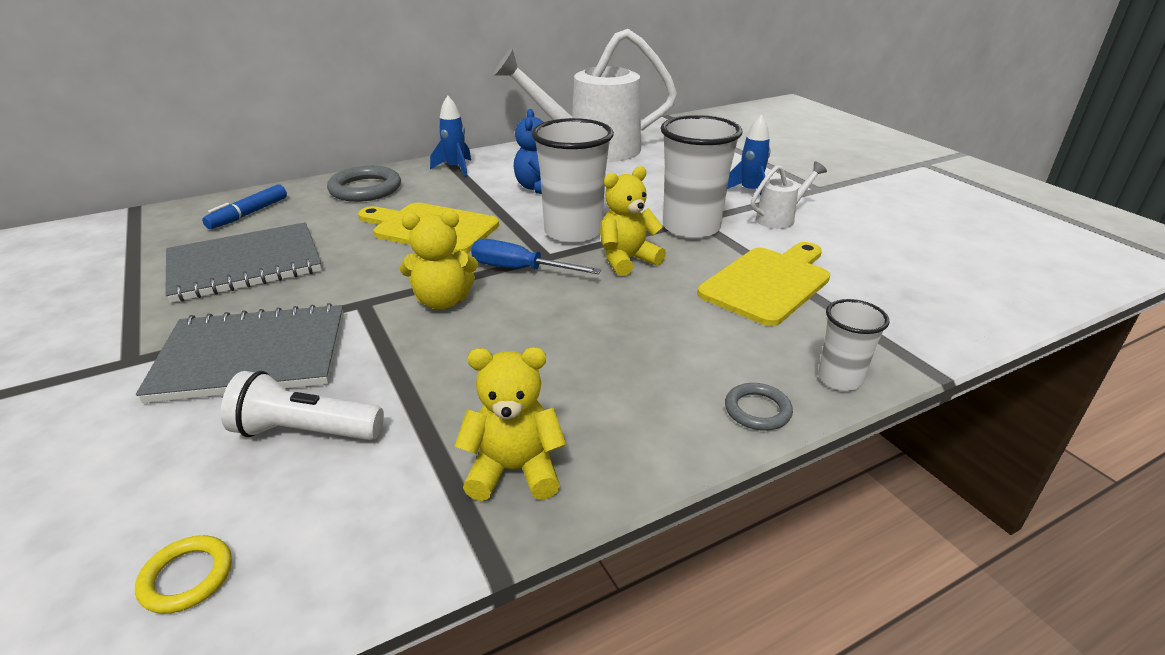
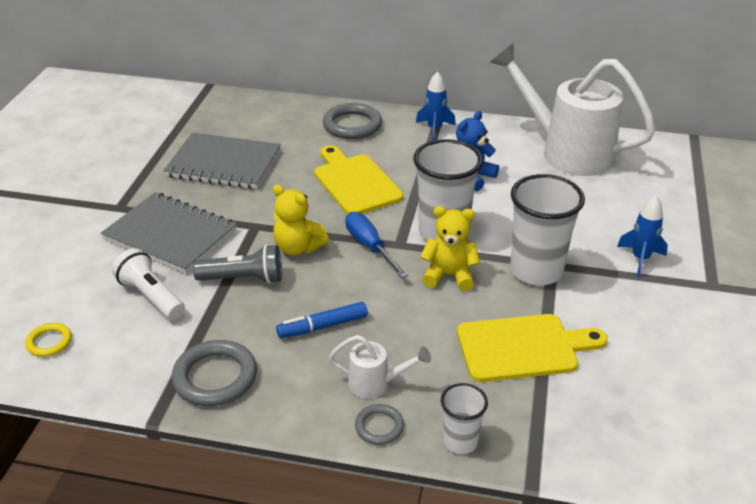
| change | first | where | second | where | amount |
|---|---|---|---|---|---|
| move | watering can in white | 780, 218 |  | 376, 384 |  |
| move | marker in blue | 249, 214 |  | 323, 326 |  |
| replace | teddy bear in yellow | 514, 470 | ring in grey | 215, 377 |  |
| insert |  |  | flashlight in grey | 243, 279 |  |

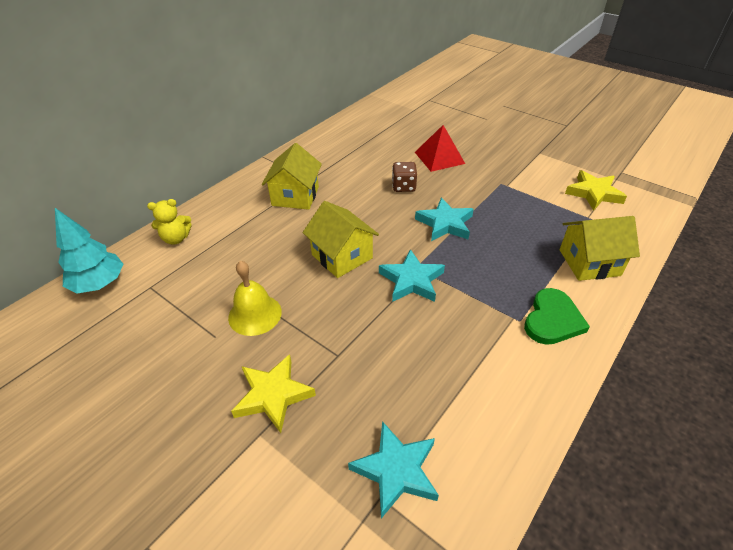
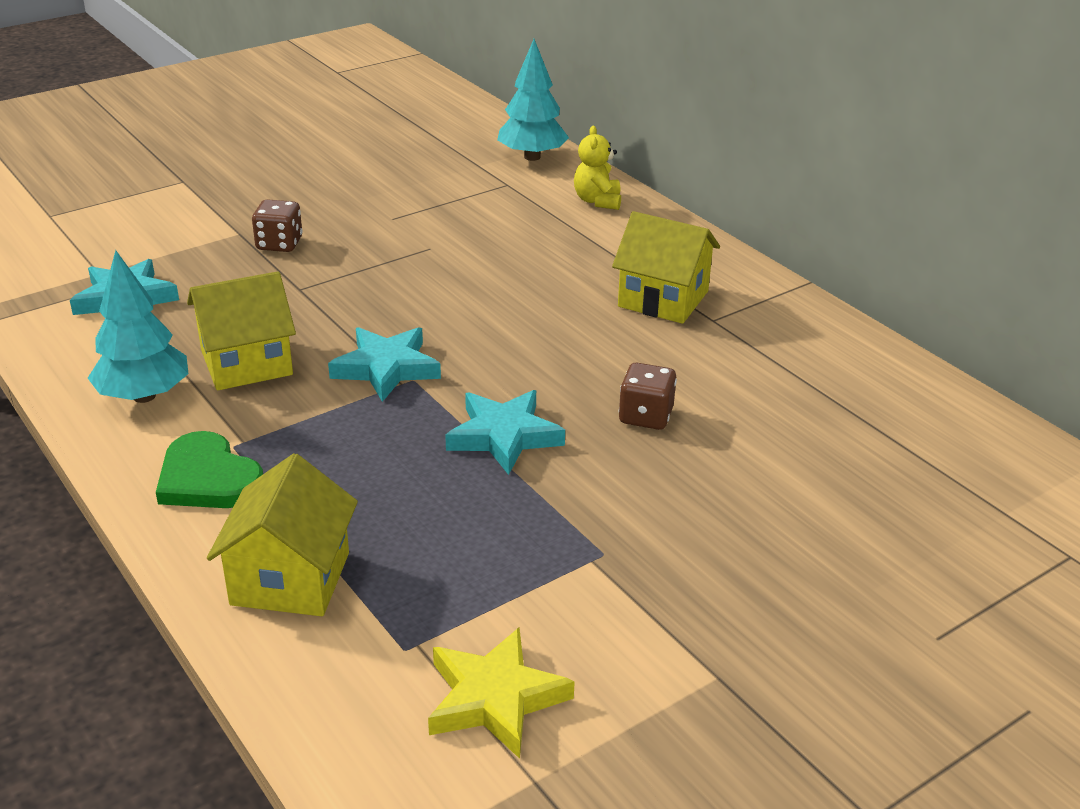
| change | first | where | second | where | amount |
|---|---|---|---|---|---|
| delete | pyramid in red | 439, 158 |  |  |  |
| move | house in yellow | 342, 256 |  | 246, 363 |  |
| delete | bell in yellow | 255, 314 |  |  |  |
| replace | star in yellow | 273, 395 | dice in brown | 279, 244 |  |
| insert |  |  | tree in turquoise | 144, 396 |  |

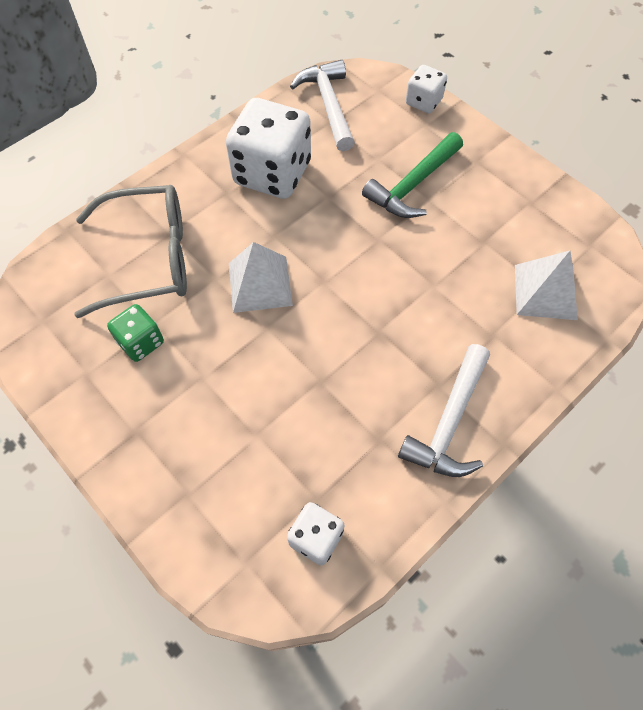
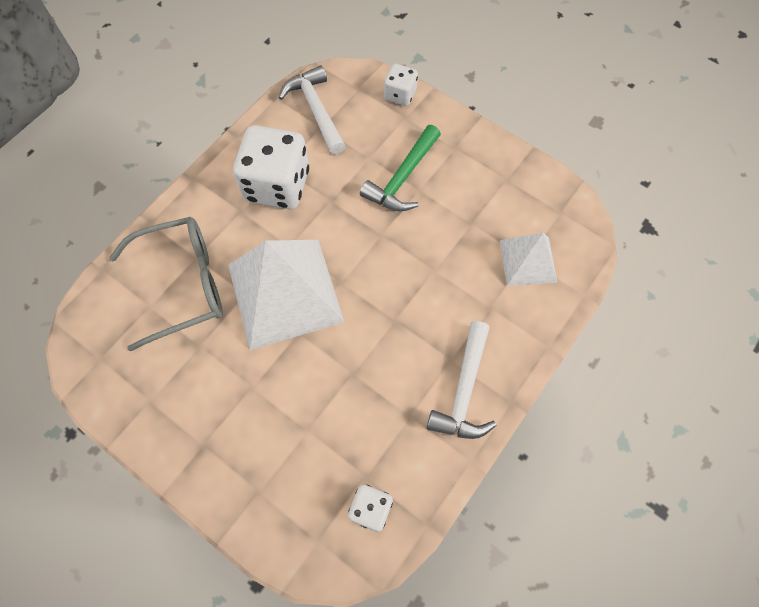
| change | first | where | second | where | amount |
|---|---|---|---|---|---|
| resize | pyramid in white | 260, 284 |  | 285, 292 | x1.85 |
| delete | dice in green | 141, 342 |  |  |  |

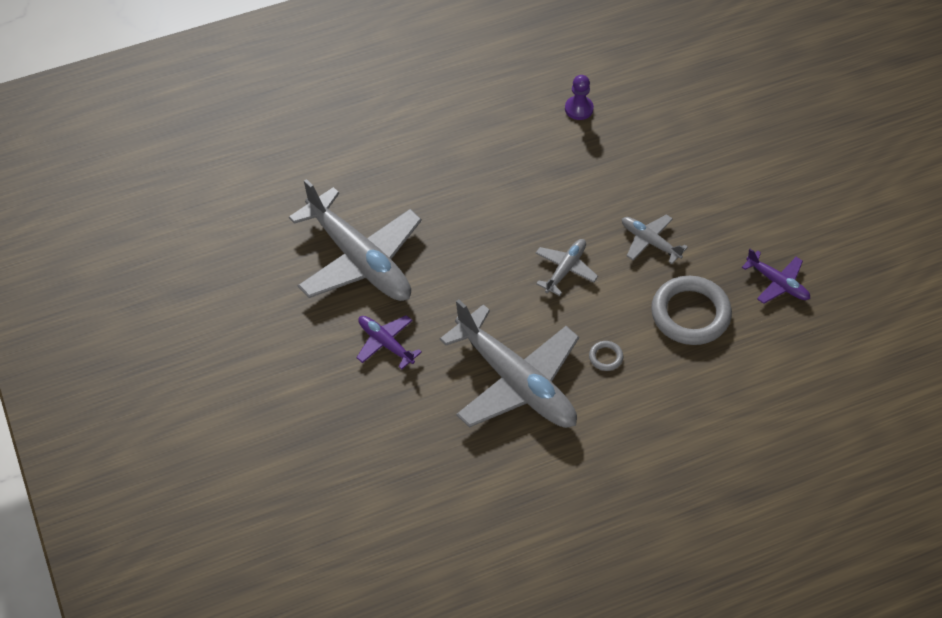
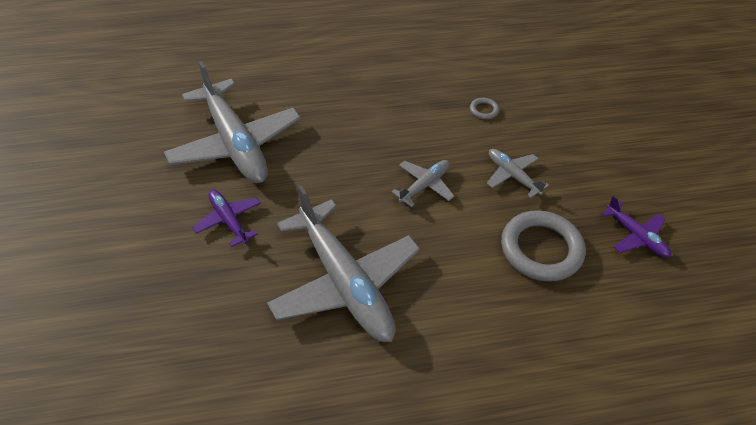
| change | first | where | second | where | amount |
|---|---|---|---|---|---|
| delete | pawn in purple | 579, 109 |  |  |  |
| move | ring in grey | 605, 357 |  | 484, 110 |  |

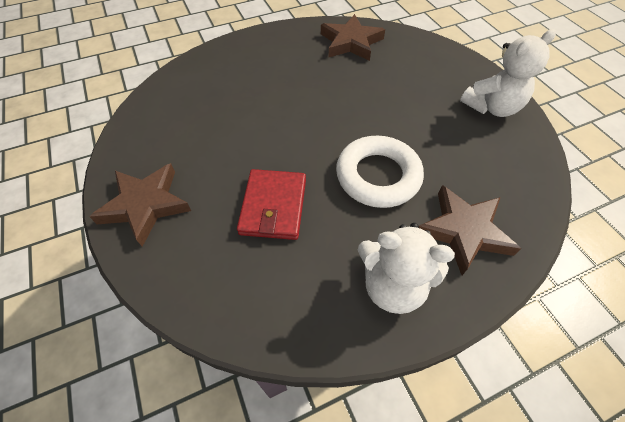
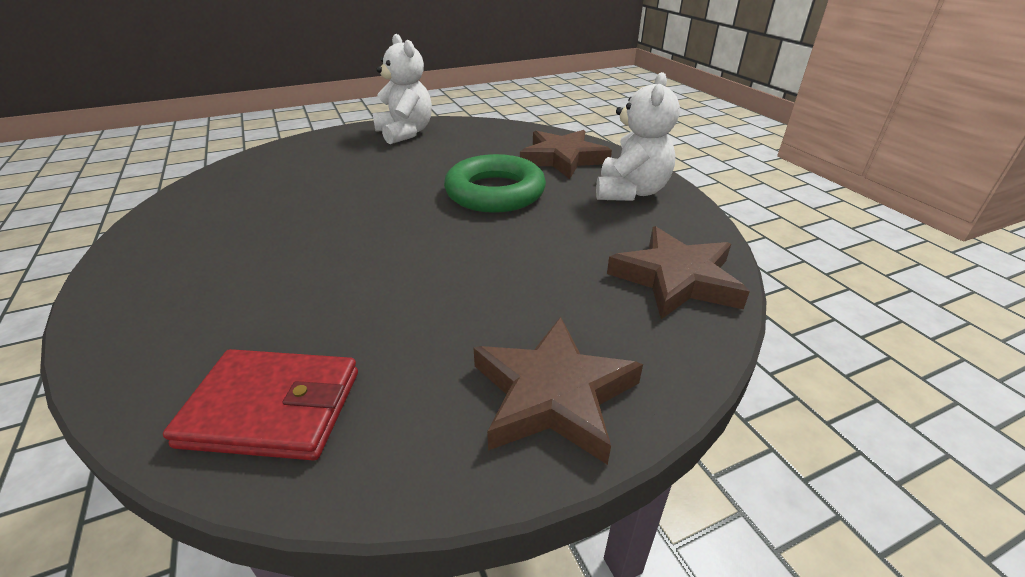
| change | first | where | second | where | amount |
|---|---|---|---|---|---|
| move | star in brown | 351, 42 |  | 676, 279 |  |
| recolor | ring in white | 378, 176 | ring in green | 495, 192 |  |
| move | wallet in red | 273, 206 |  | 272, 408 |  |

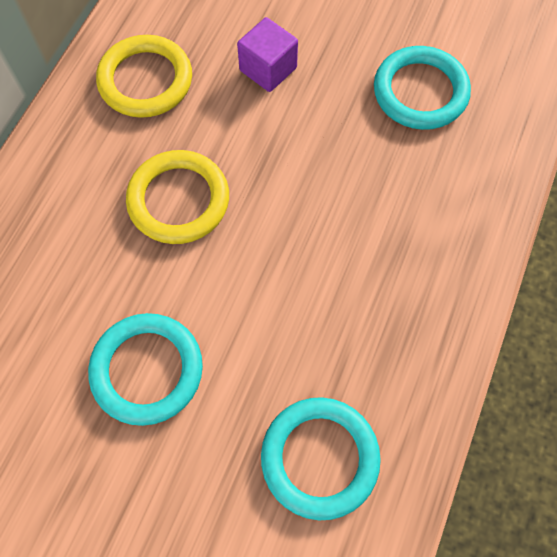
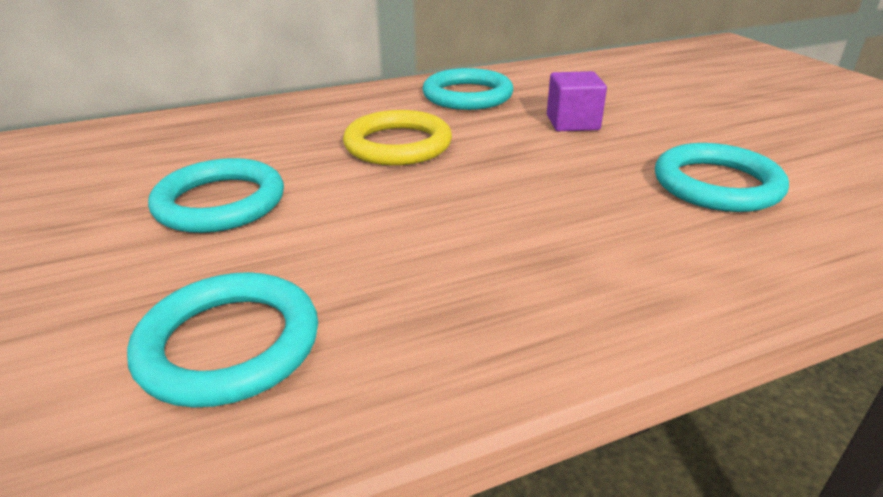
| change | first | where | second | where | amount |
|---|---|---|---|---|---|
| recolor | ring in yellow | 145, 80 | ring in turquoise | 467, 95 |  |

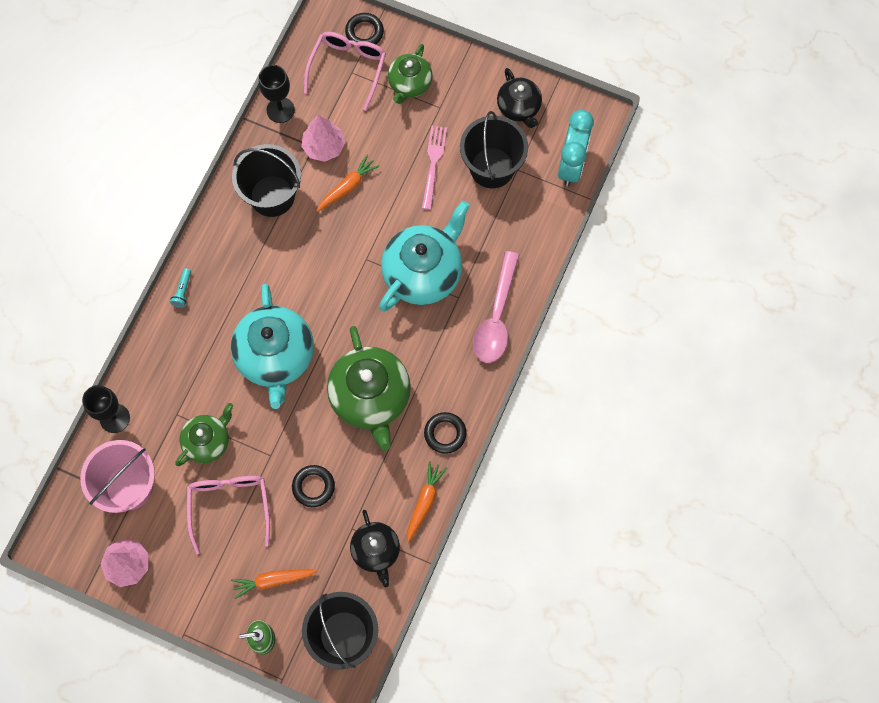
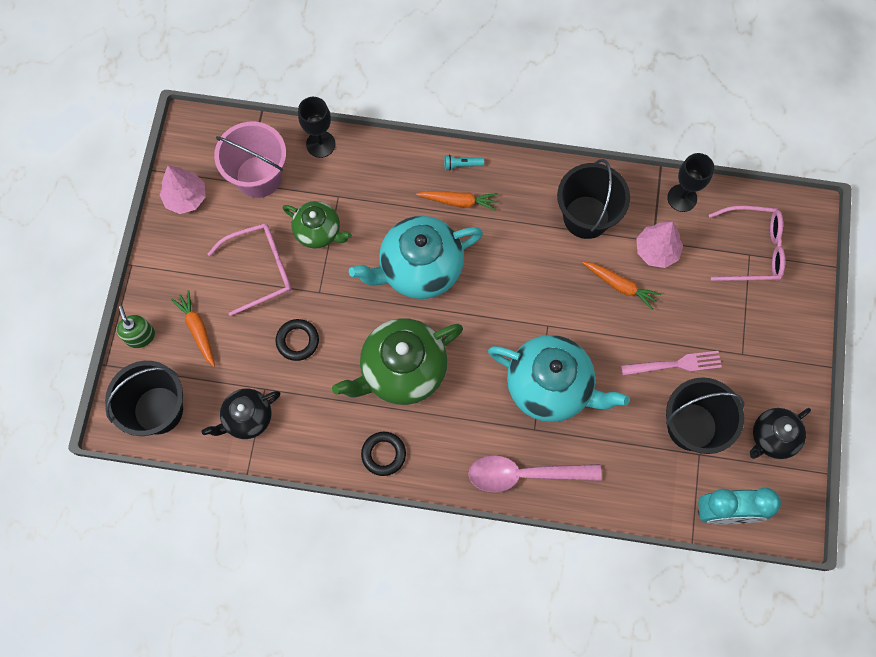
| change | first | where | second | where | amount |
|---|---|---|---|---|---|
| delete | ring in black | 364, 32 |  |  |  |
| delete | teapot in green | 409, 84 |  |  |  |
| move | carrot in orange | 424, 502 |  | 458, 201 |  |

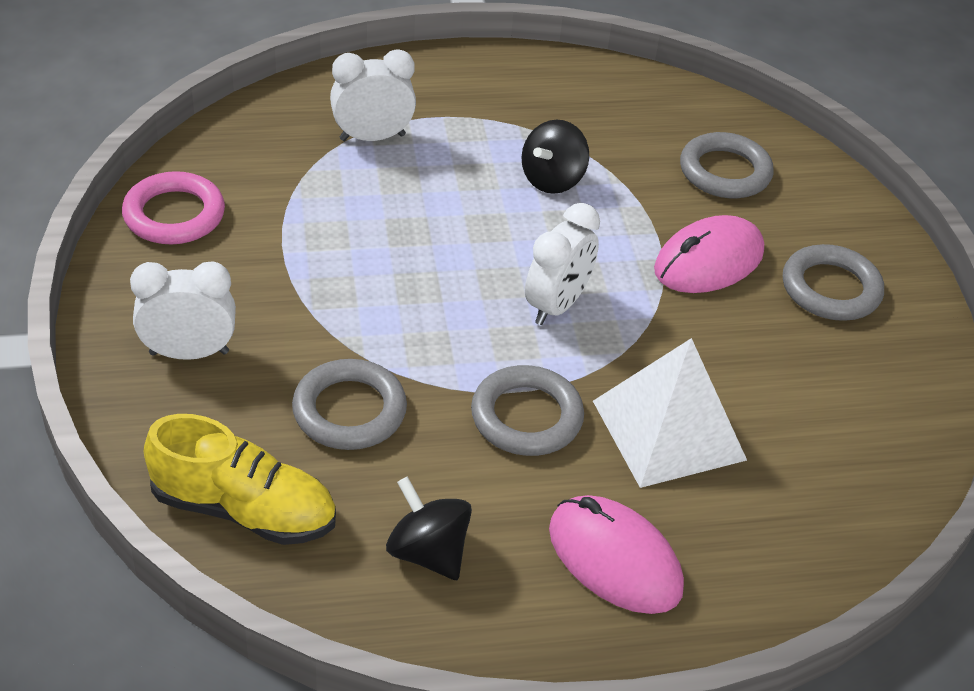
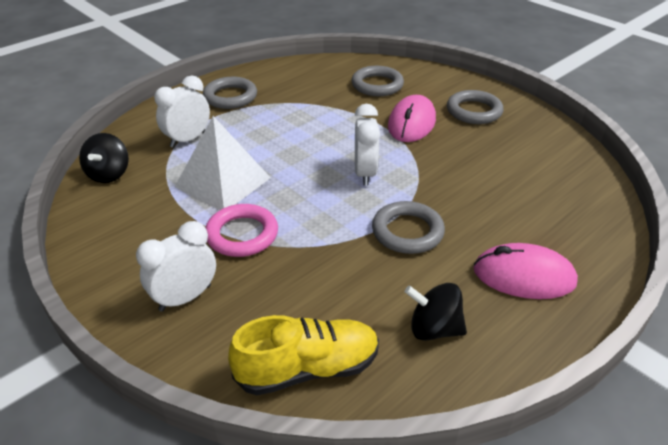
| change | first | where | second | where | amount |
|---|---|---|---|---|---|
| move | spinning top in black | 552, 180 |  | 109, 174 |  |
| move | ring in pink | 174, 215 |  | 242, 234 |  |
| move | pyramid in white | 669, 430 |  | 223, 182 |  |
| move | ring in grey | 349, 410 |  | 230, 97 |  |

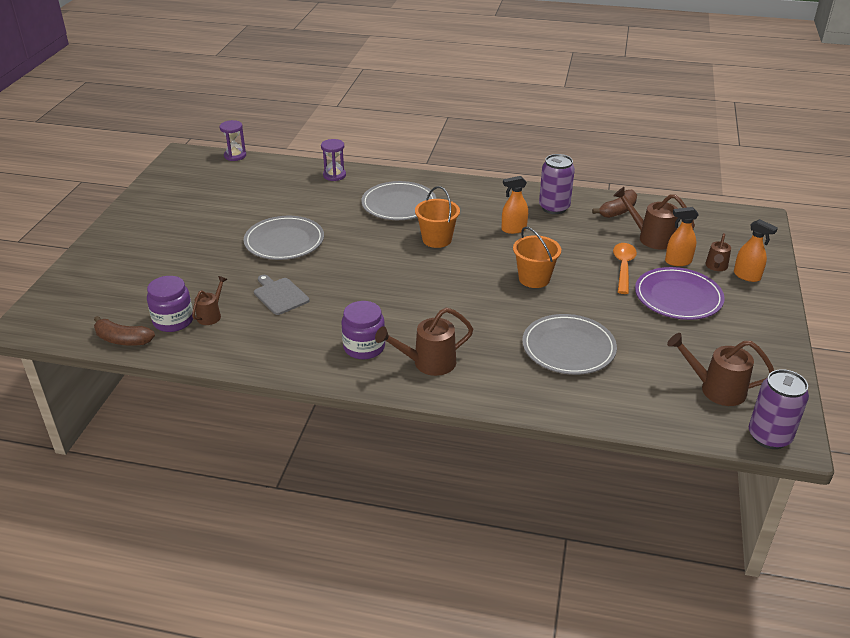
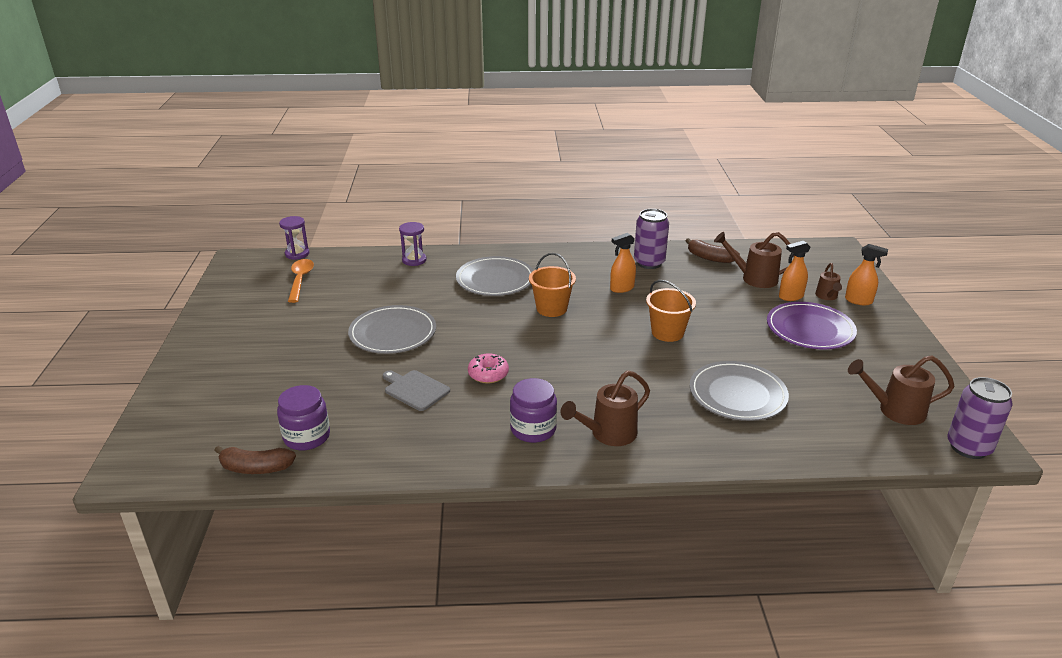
| change | first | where | second | where | amount |
|---|---|---|---|---|---|
| rotate | banana in brown | 618, 211 |  | 710, 258 | 90 degrees clockwise |
| move | spoon in orange | 623, 267 |  | 300, 280 |  |
| delete | watering can in brown | 211, 315 |  |  |  |
| insert |  |  | donut in pink | 488, 374 |  |

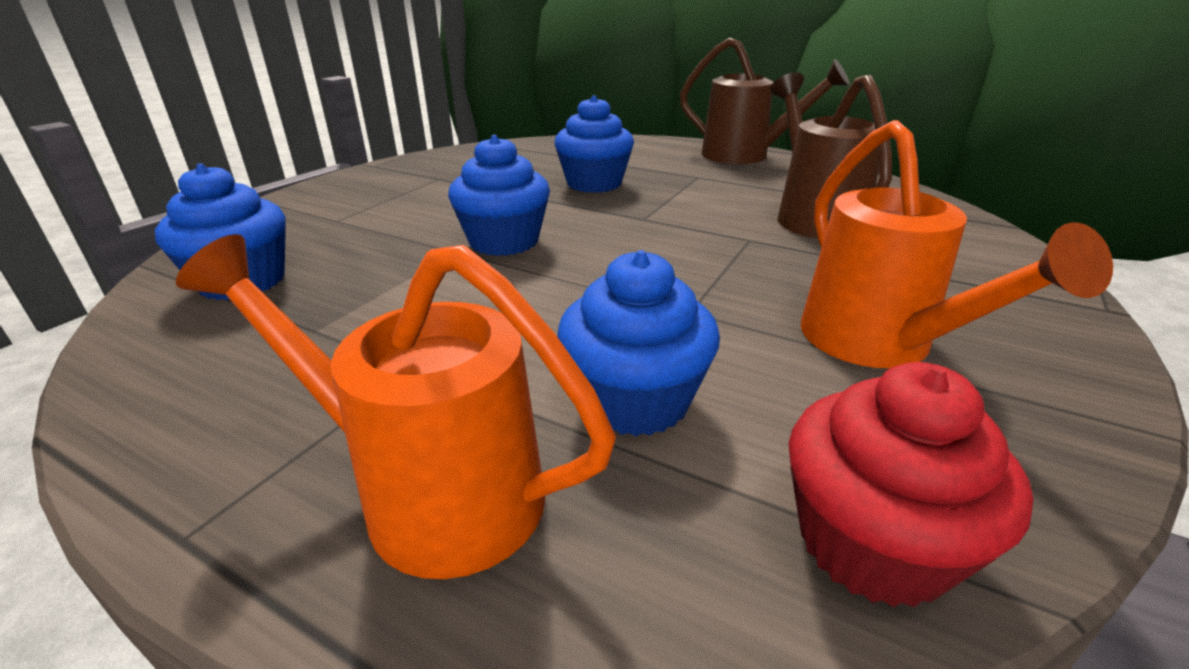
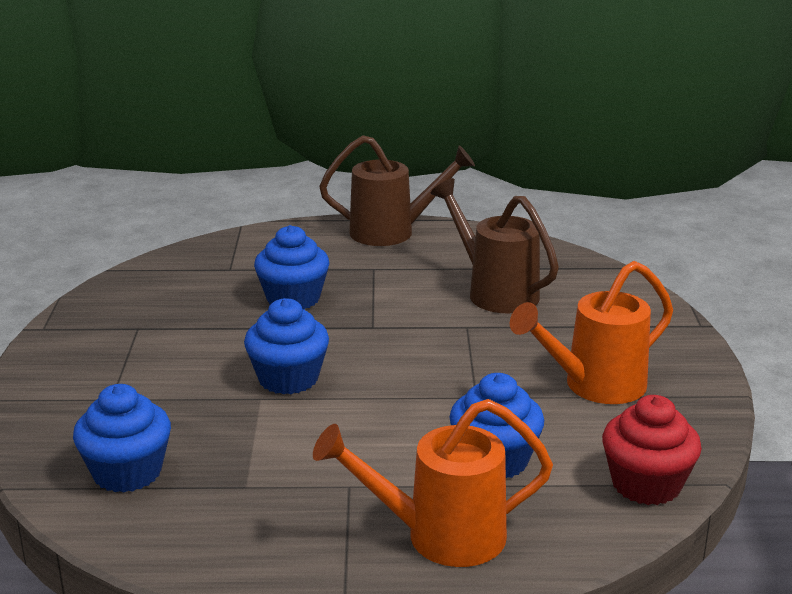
| change | first | where | second | where | amount |
|---|---|---|---|---|---|
| rotate | watering can in orange | 877, 344 |  | 595, 386 | 105 degrees clockwise |

